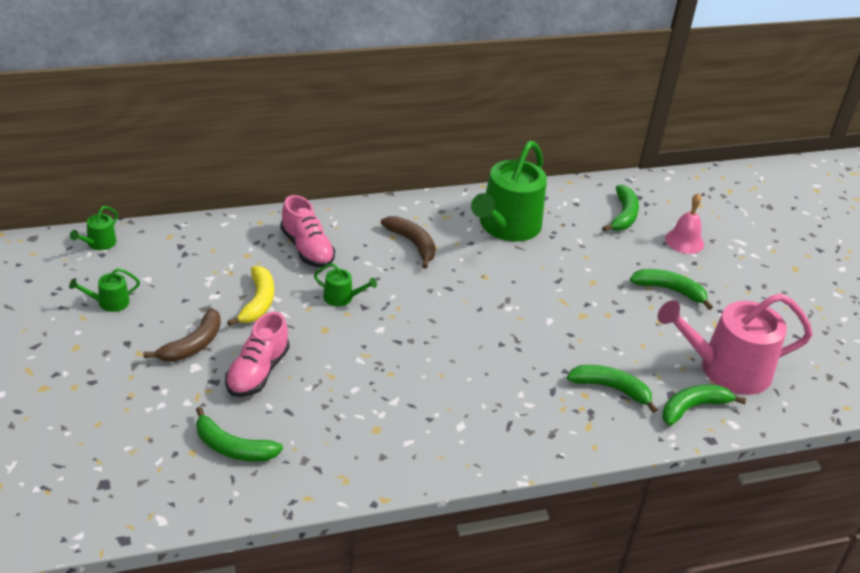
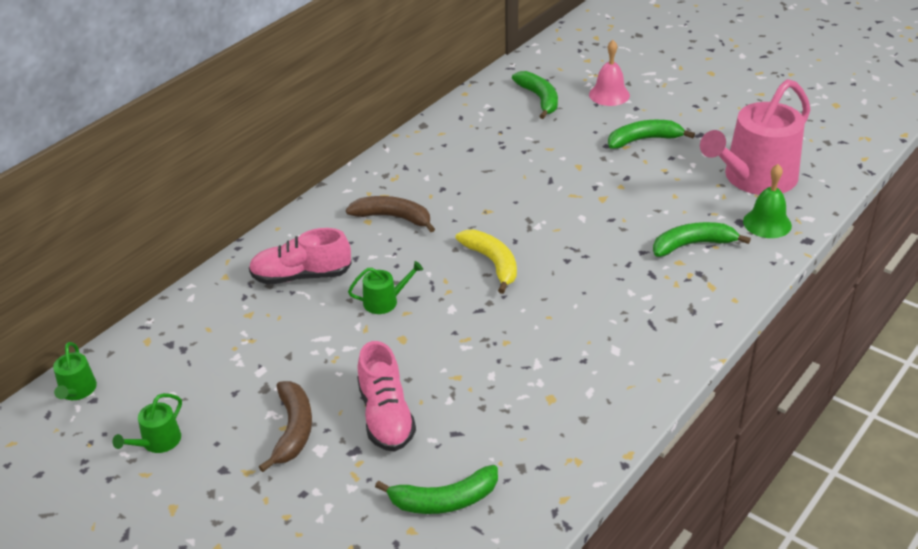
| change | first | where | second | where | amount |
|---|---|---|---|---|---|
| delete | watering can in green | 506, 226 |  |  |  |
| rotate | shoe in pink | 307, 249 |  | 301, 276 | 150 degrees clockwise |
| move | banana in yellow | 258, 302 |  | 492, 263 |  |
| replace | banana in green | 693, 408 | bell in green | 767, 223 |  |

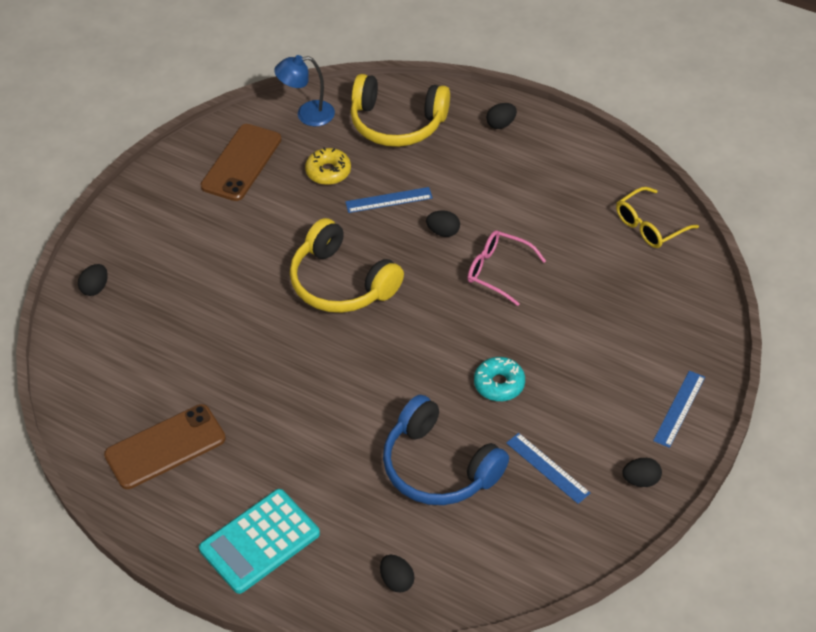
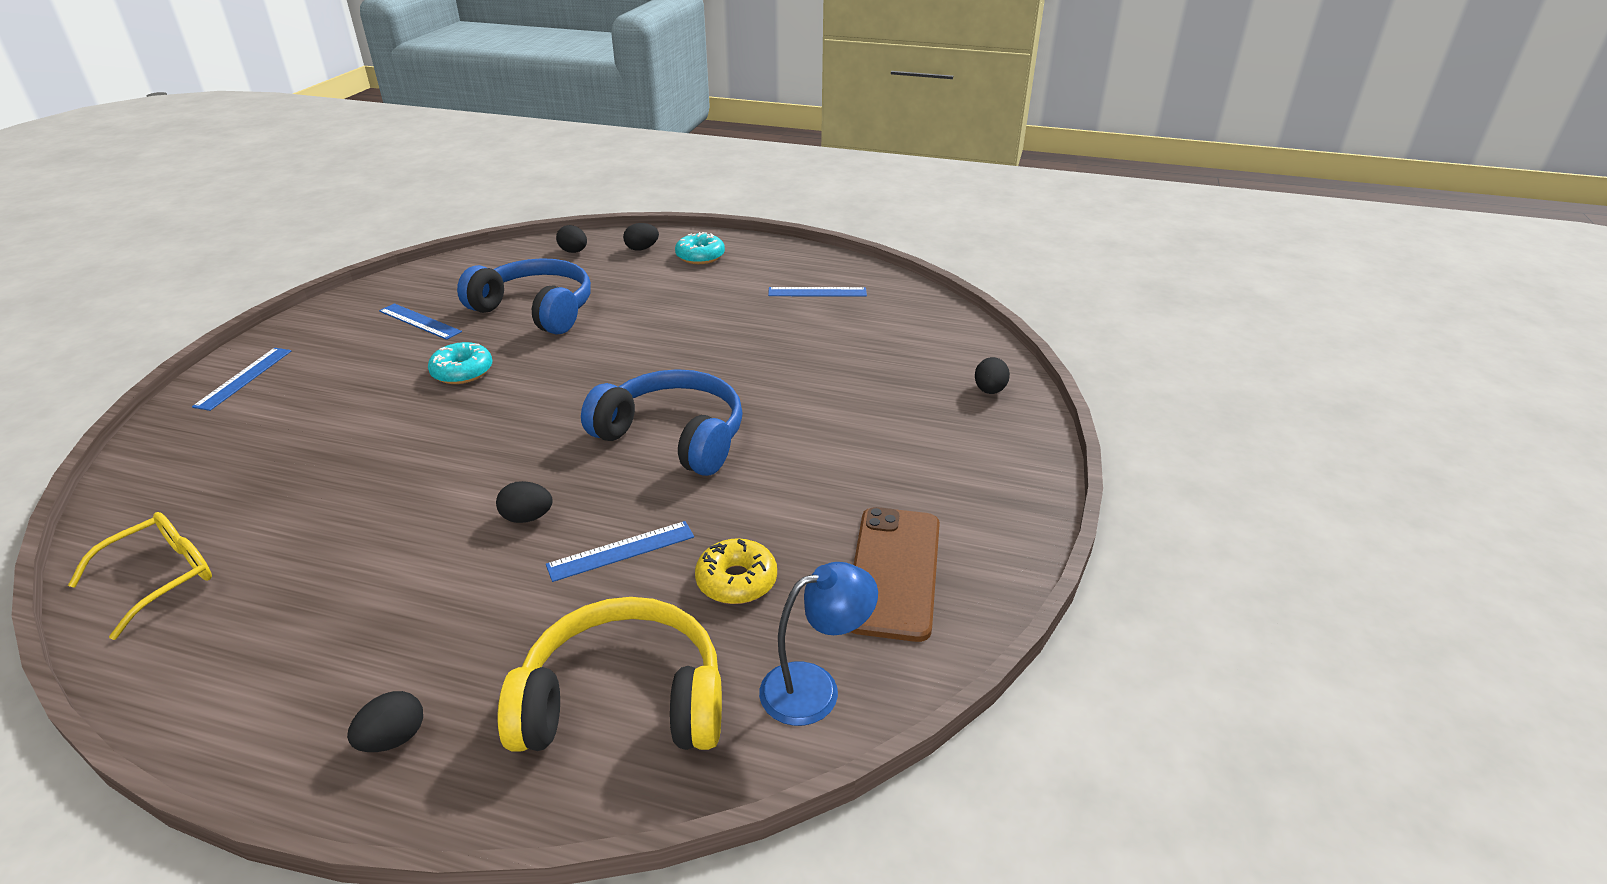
| change | first | where | second | where | amount |
|---|---|---|---|---|---|
| recolor | headphones in yellow | 341, 282 | headphones in blue | 673, 437 |  |
| delete | glasses in pink | 497, 271 |  |  |  |
| replace | phone in brown | 165, 447 | ruler in blue | 817, 292 |  |
| move | egg in black | 641, 480 |  | 642, 249 |  |
| replace | calculator in turquoise | 259, 541 | donut in turquoise | 700, 256 |  |

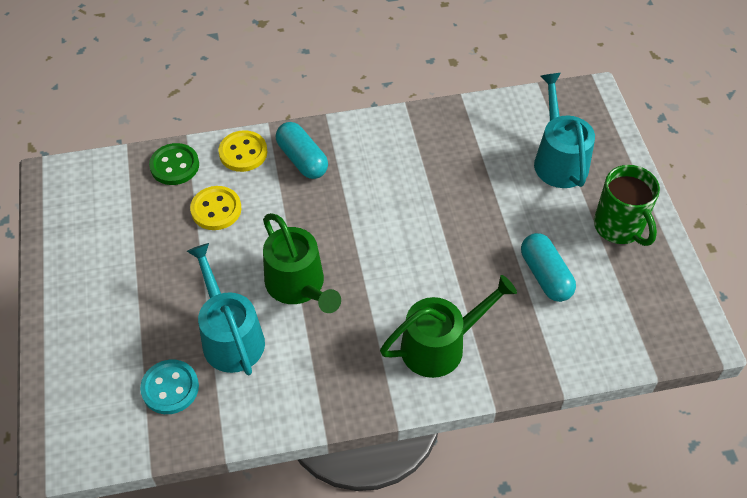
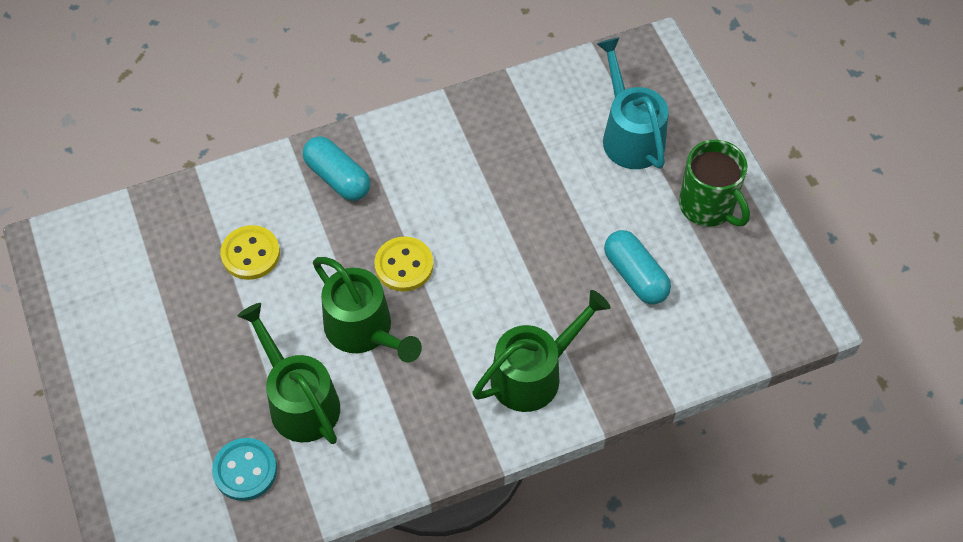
| change | first | where | second | where | amount |
|---|---|---|---|---|---|
| move | button in yellow | 243, 152 |  | 404, 265 |  |
| delete | button in green | 174, 165 |  |  |  |
| recolor | watering can in turquoise | 230, 337 | watering can in green | 299, 401 |  |

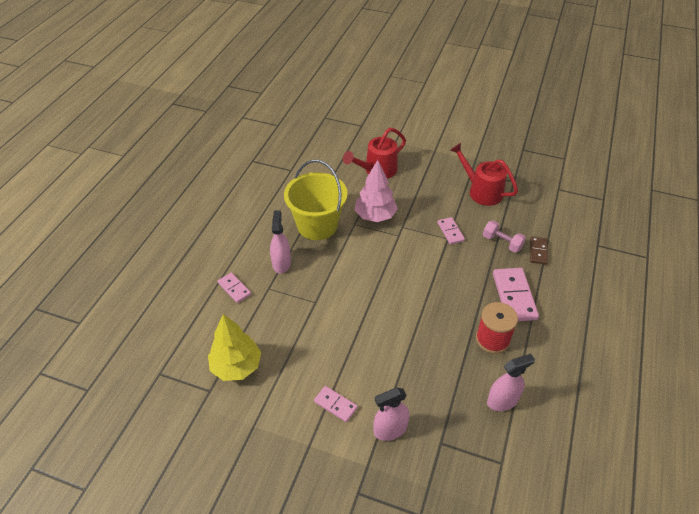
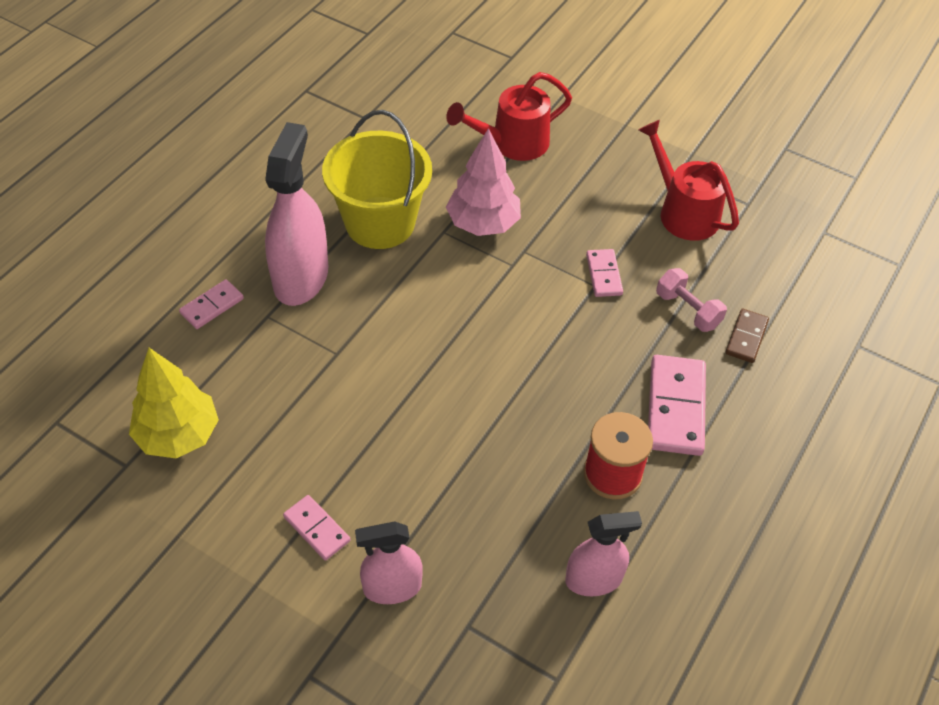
| change | first | where | second | where | amount |
|---|---|---|---|---|---|
| resize | spray bottle in pink | 281, 263 |  | 301, 277 | x1.65 |
| rotate | domino in pink | 234, 288 |  | 212, 306 | 75 degrees clockwise |

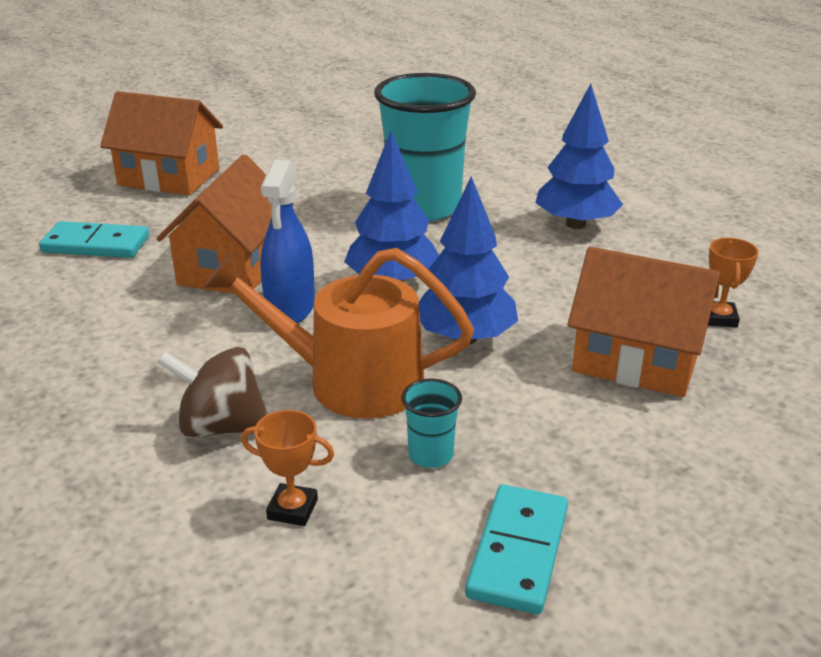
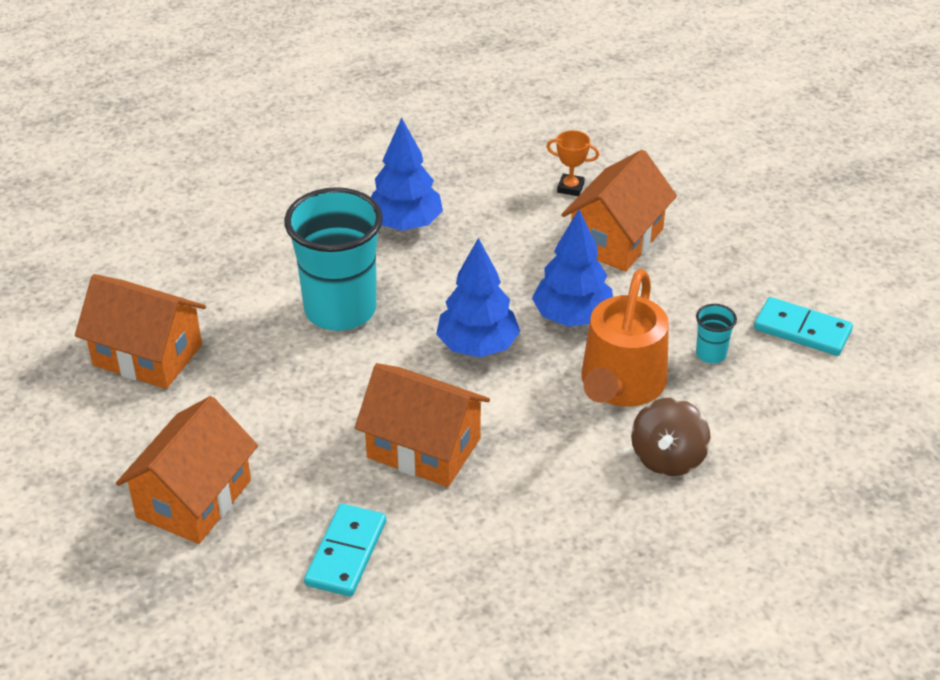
| change | first | where | second | where | amount |
|---|---|---|---|---|---|
| delete | spray bottle in blue | 290, 308 |  |  |  |
| delete | trophy in orange | 292, 509 |  |  |  |
| insert |  |  | house in orange | 147, 355 |  |

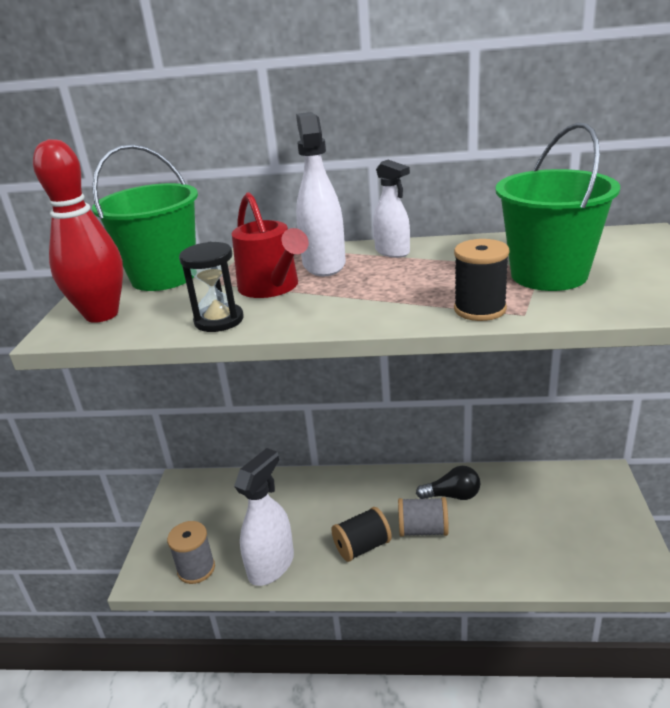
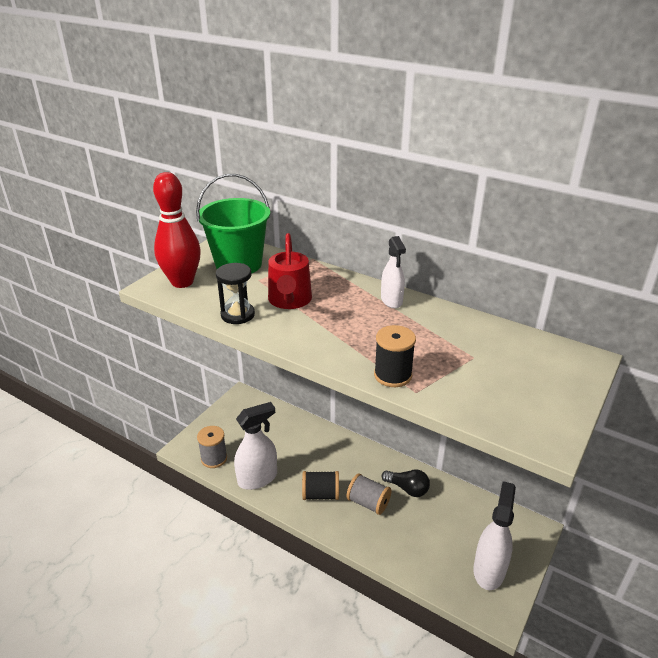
| change | first | where | second | where | amount |
|---|---|---|---|---|---|
| move | spray bottle in white | 324, 264 |  | 489, 570 |  |
| delete | bucket in green | 548, 275 |  |  |  |

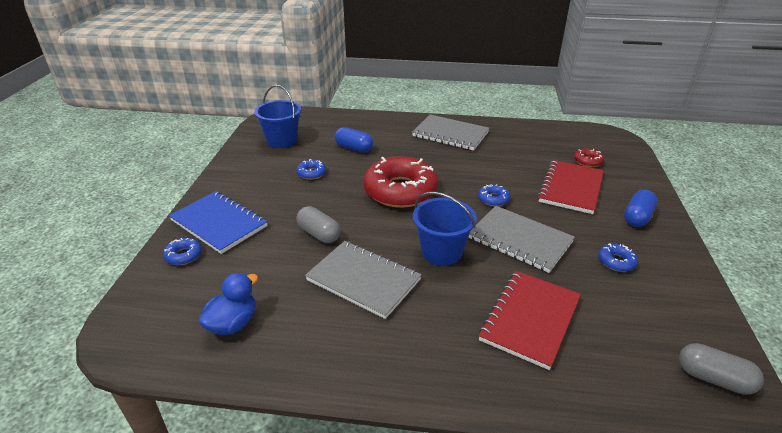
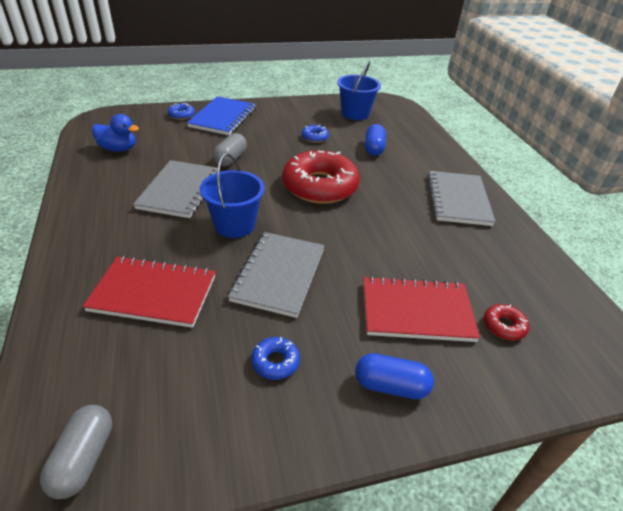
| change | first | where | second | where | amount |
|---|---|---|---|---|---|
| delete | donut in blue | 493, 199 |  |  |  |

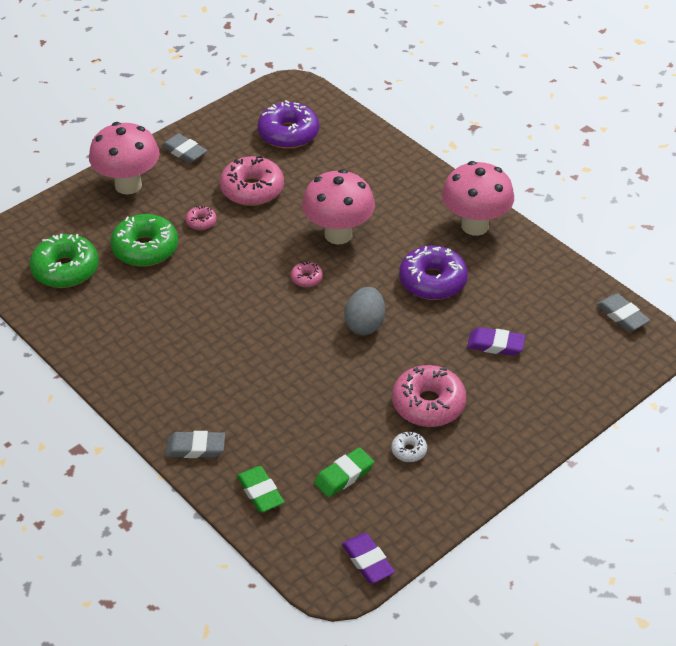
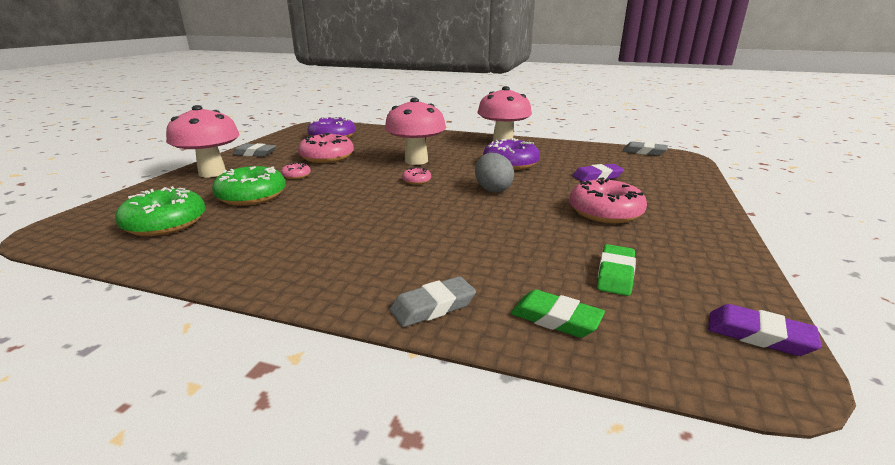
| change | first | where | second | where | amount |
|---|---|---|---|---|---|
| delete | donut in white | 409, 451 |  |  |  |

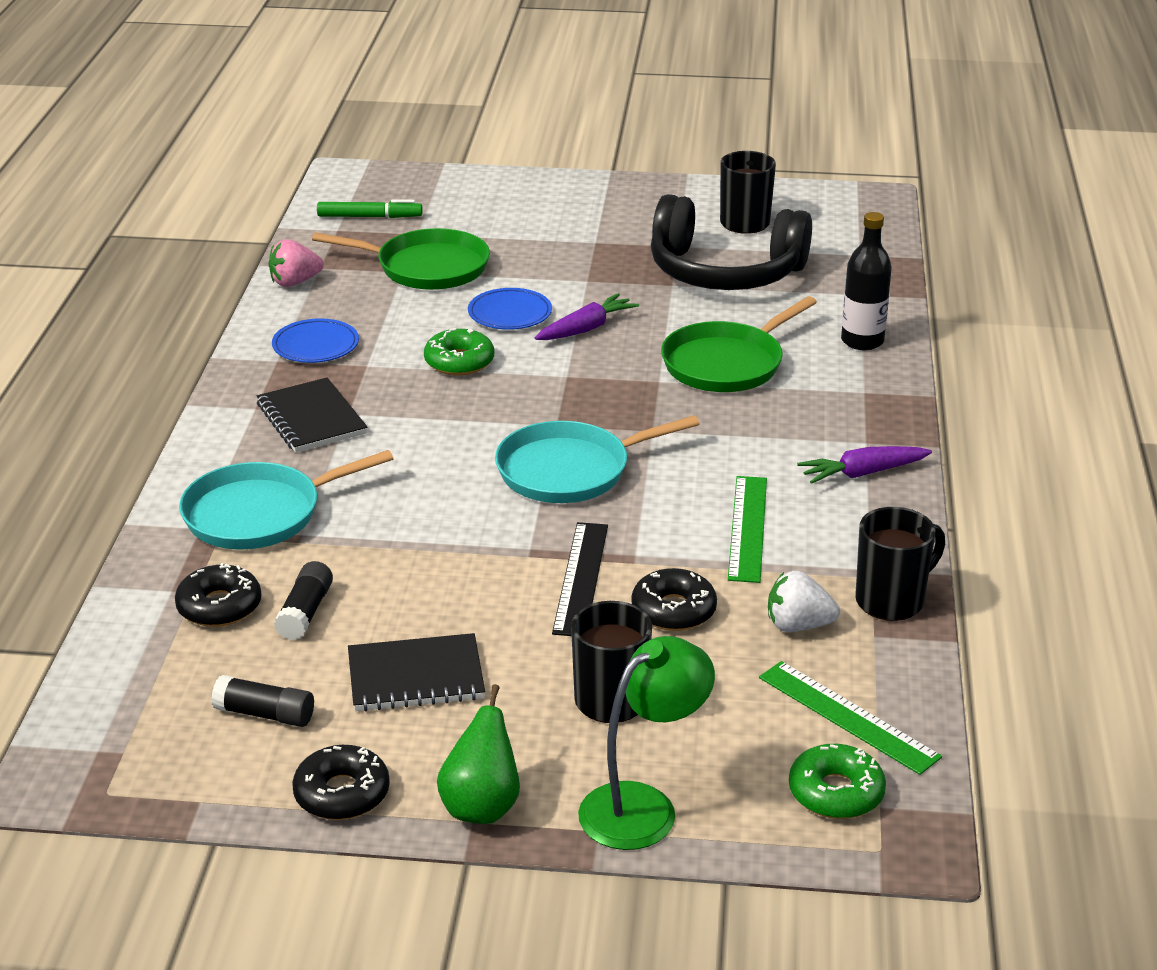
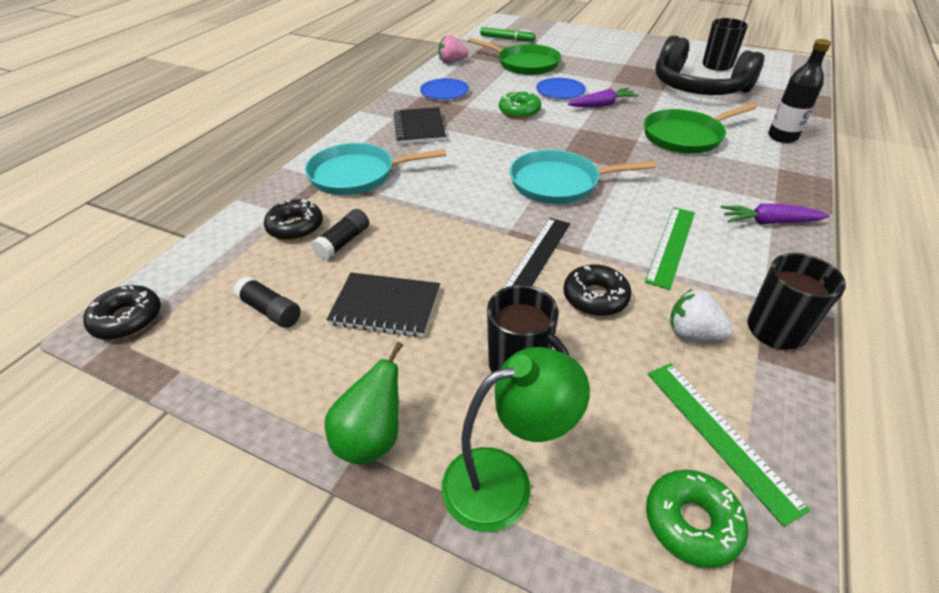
| change | first | where | second | where | amount |
|---|---|---|---|---|---|
| move | donut in black | 342, 794 |  | 127, 319 |  |

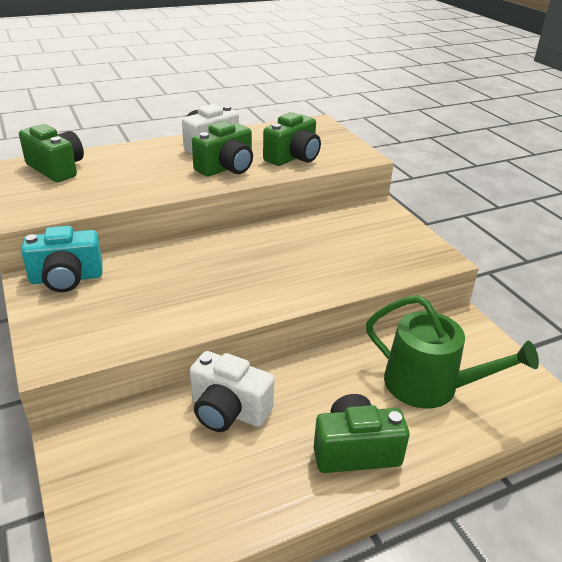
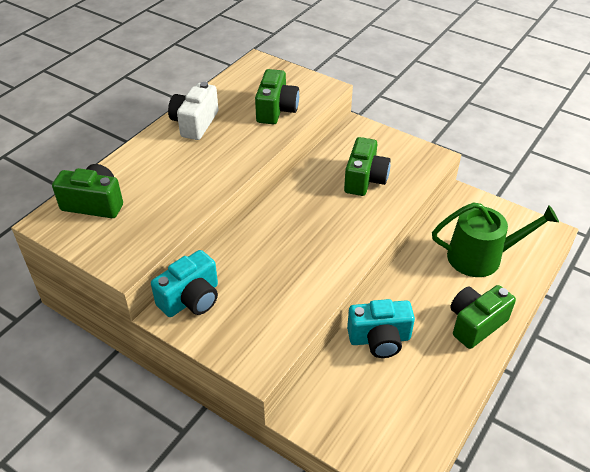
| change | first | where | second | where | amount |
|---|---|---|---|---|---|
| move | camera in green | 226, 168 |  | 365, 179 |  |
| recolor | camera in white | 228, 410 | camera in turquoise | 379, 339 |  |

